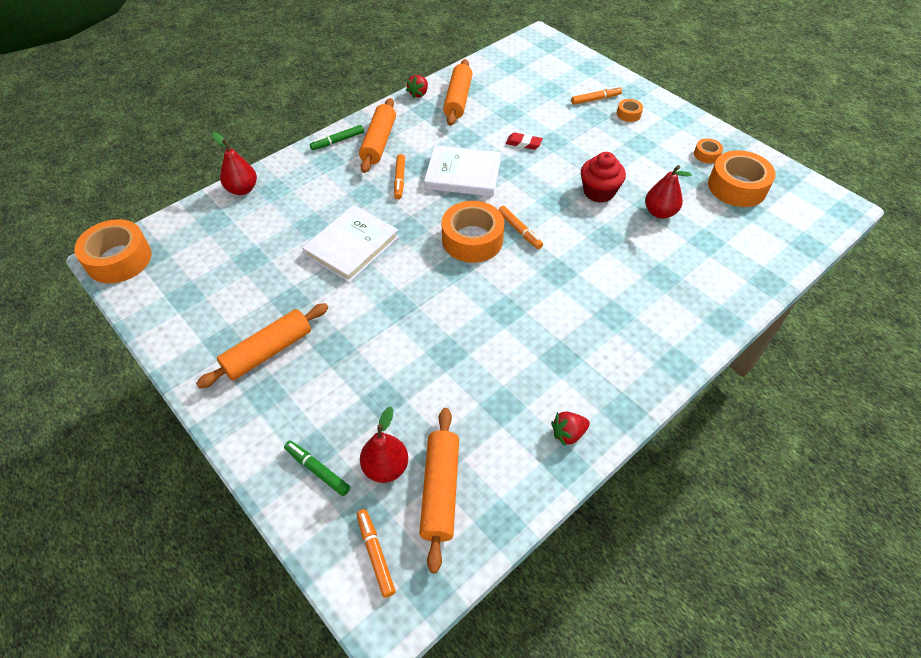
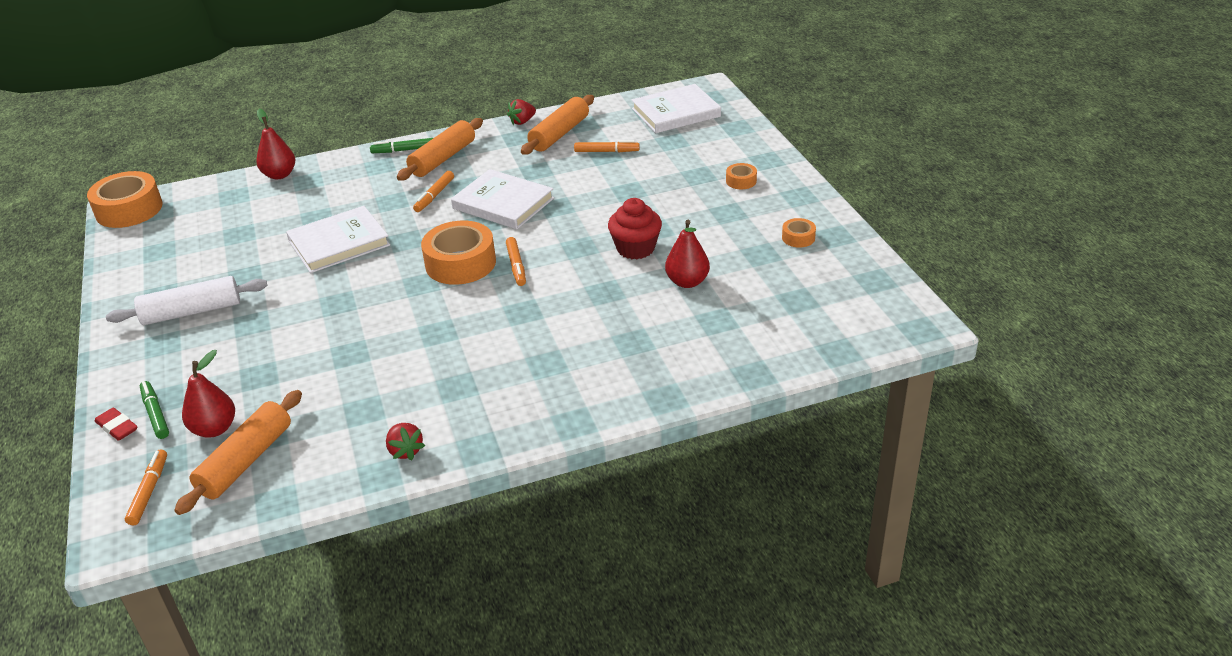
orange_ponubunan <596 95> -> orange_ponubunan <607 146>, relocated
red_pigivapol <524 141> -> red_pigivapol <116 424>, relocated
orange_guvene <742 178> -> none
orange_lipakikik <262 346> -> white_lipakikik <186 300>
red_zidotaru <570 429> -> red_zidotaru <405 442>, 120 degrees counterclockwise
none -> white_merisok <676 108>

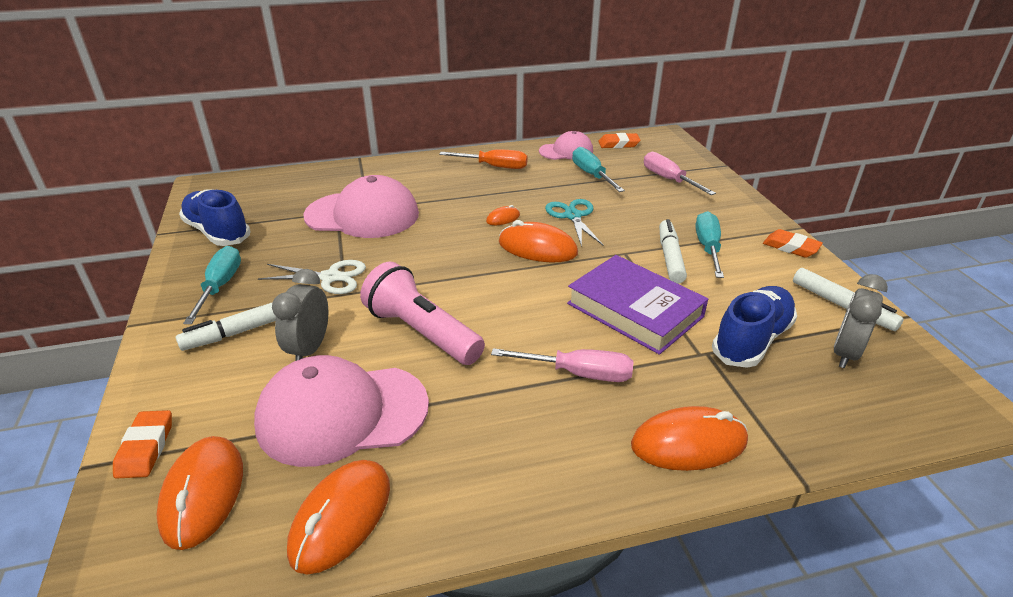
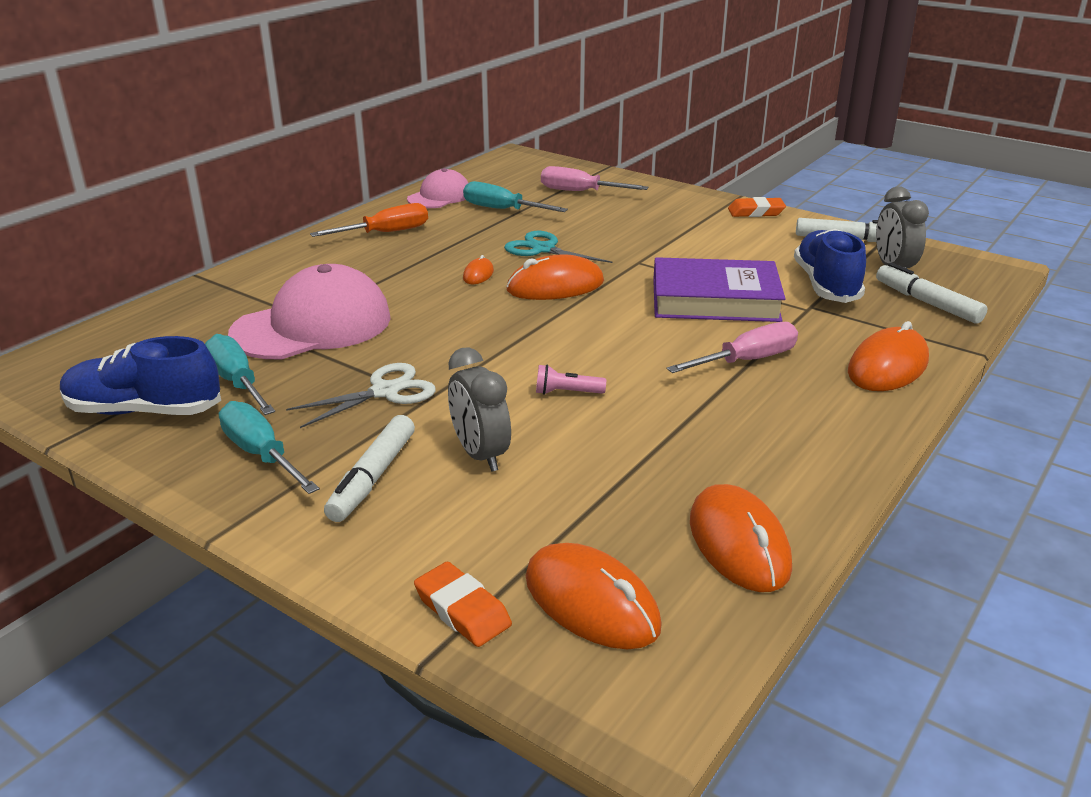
orange_pigivapol <619 140> -> none
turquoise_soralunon <709 244> -> turquoise_soralunon <240 374>, relocated
white_ponubunan <673 251> -> white_ponubunan <932 293>, relocated
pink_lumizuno <422 313> -> pink_lumizuno <571 380>, x0.42
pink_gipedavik <341 411> -> none

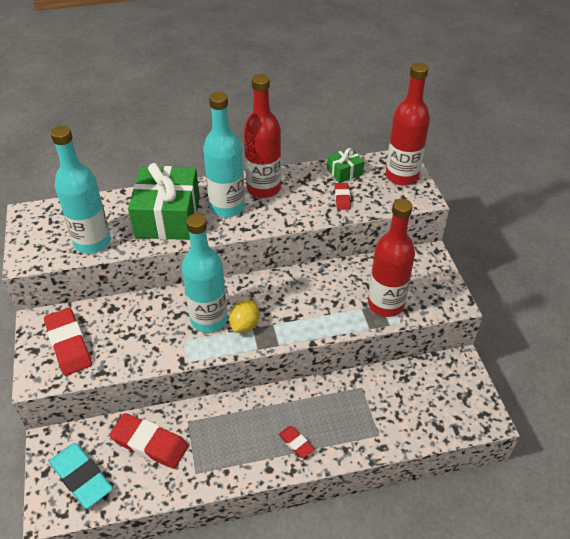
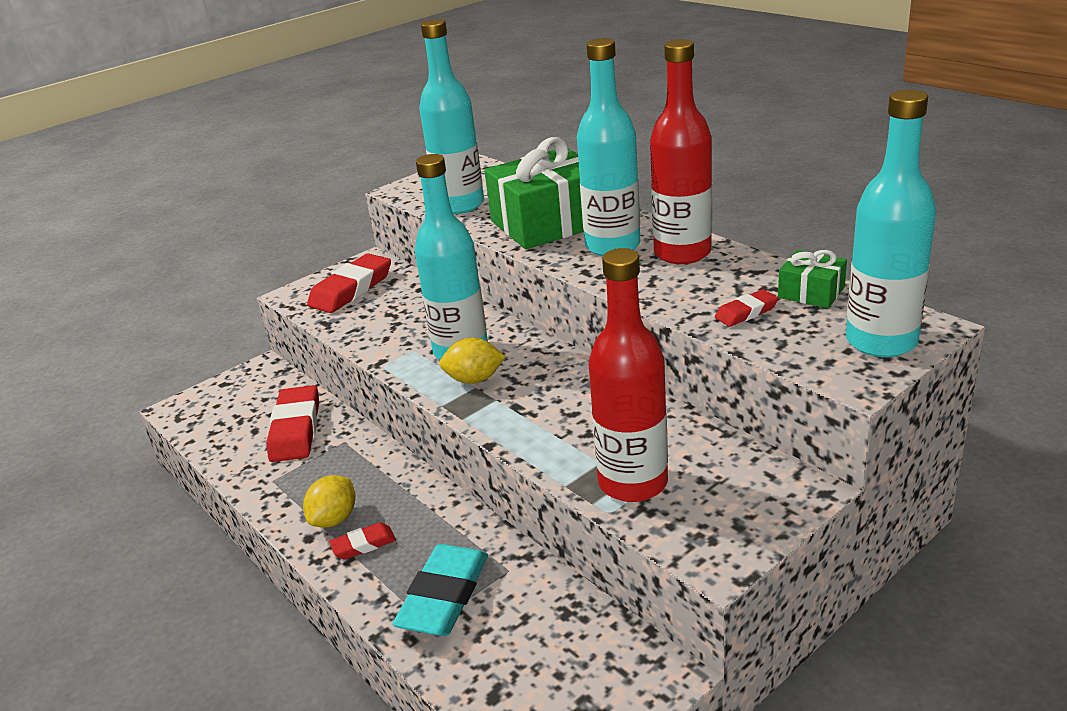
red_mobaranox <408 124> -> turquoise_mobaranox <891 223>
red_pigivapol <297 442> -> red_pigivapol <362 541>, 45 degrees clockwise
turquoise_pigivapol <81 476> -> turquoise_pigivapol <440 590>, relocated
none -> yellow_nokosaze <329 501>

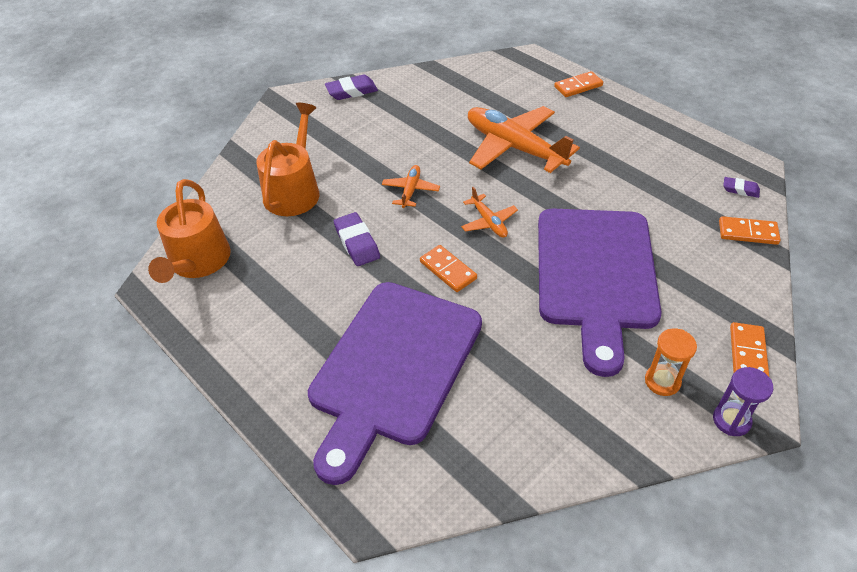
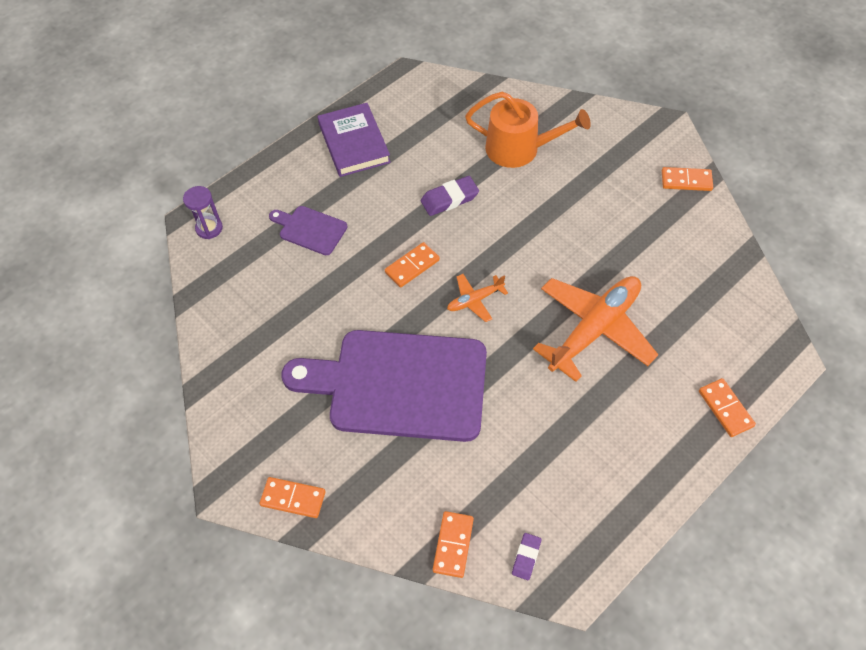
purple_pigivapol <351 87> -> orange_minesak <687 179>
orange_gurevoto <411 186> -> none
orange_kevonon <189 231> -> none
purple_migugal <395 383> -> purple_migugal <308 230>, x0.44
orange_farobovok <671 362> -> none
purple_farobovok <743 401> -> purple_farobovok <203 212>, relocated
none -> purple_merisok <354 140>

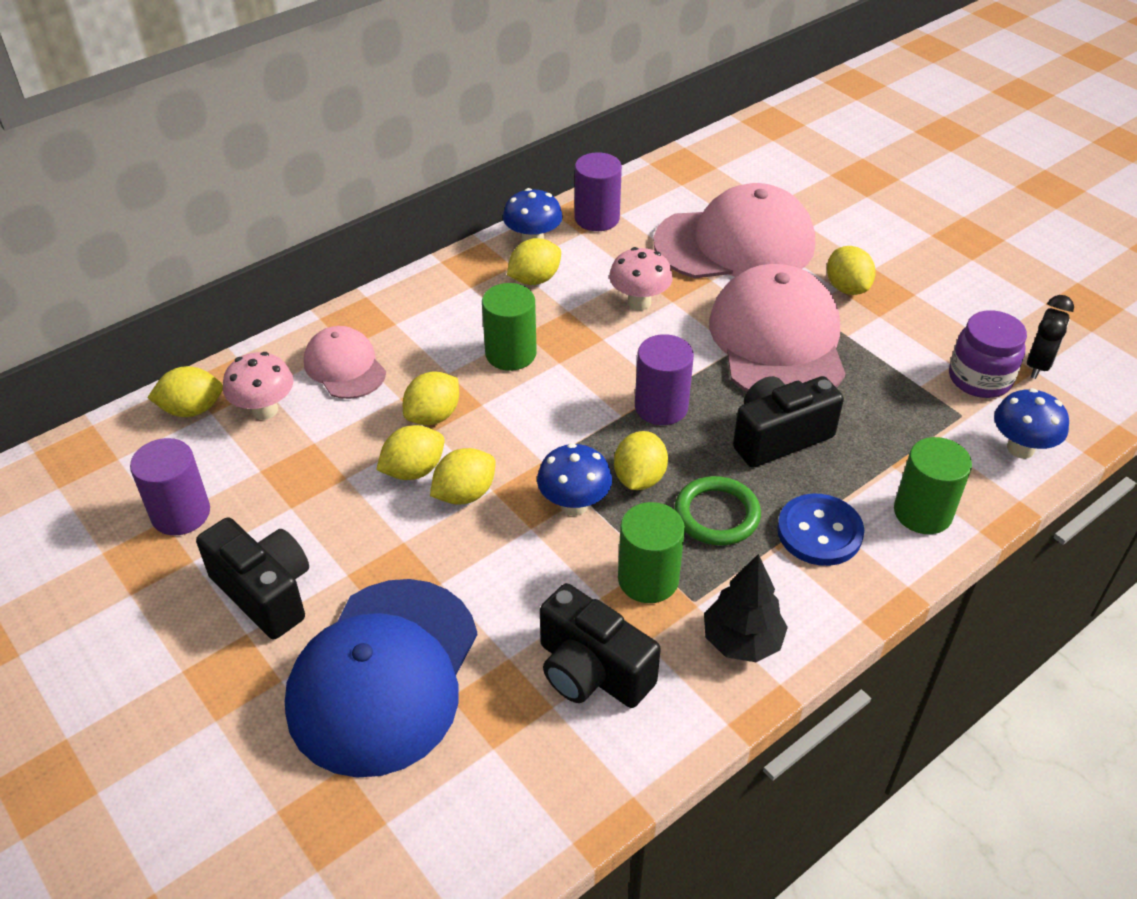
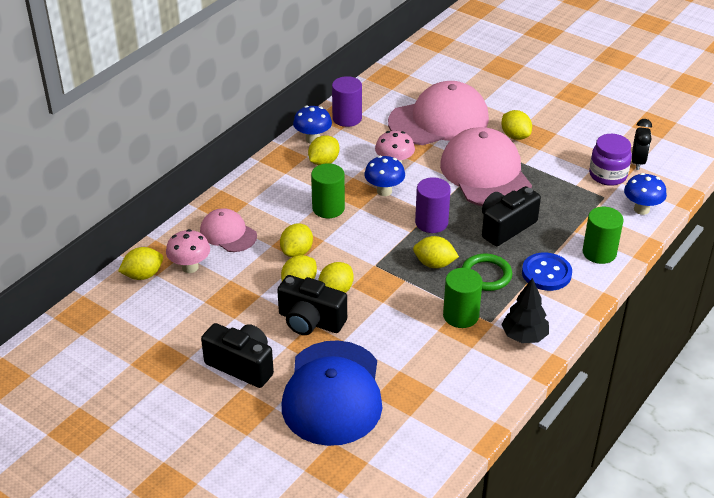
yellow_nokosaze <641 460> -> yellow_nokosaze <436 252>, 75 degrees counterclockwise
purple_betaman <170 487> -> none
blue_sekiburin <574 479> -> blue_sekiburin <384 176>, relocated
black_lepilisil <600 645> -> black_lepilisil <312 305>, relocated

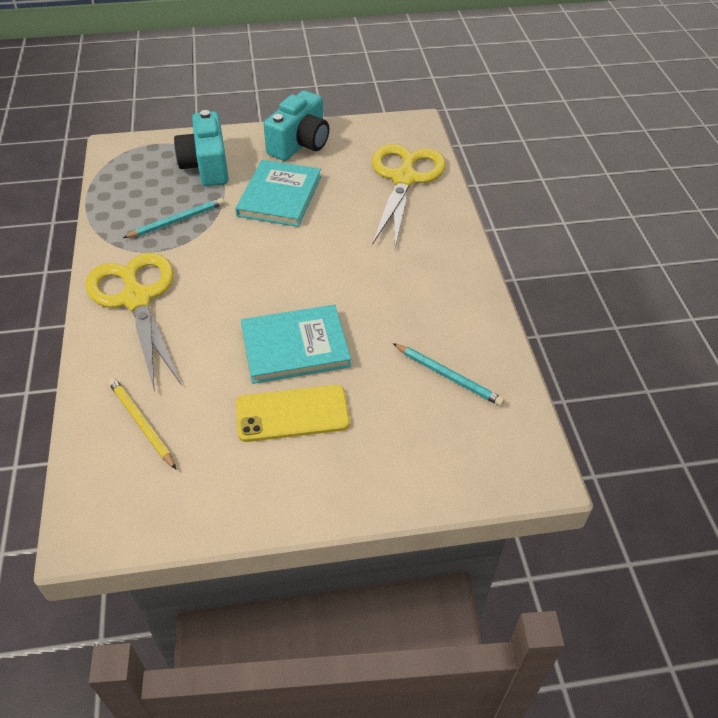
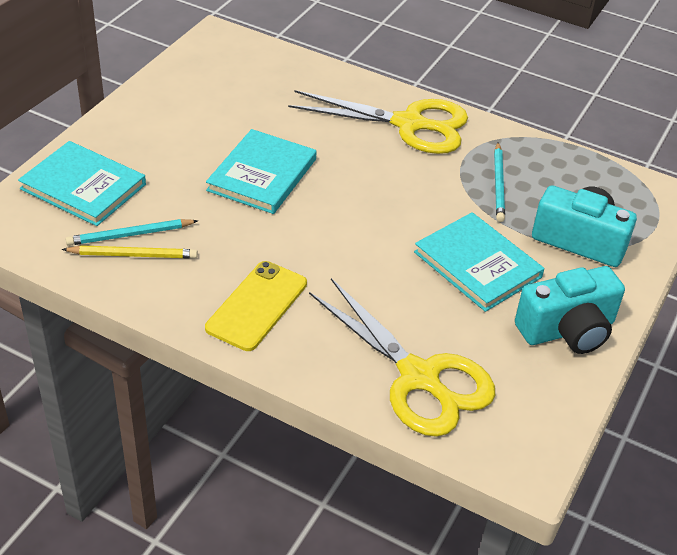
turquoise_lepilisil <296 125> -> turquoise_lepilisil <570 310>, 90 degrees counterclockwise
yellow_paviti <142 423> -> yellow_paviti <130 252>, relocated
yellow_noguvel <293 413> -> yellow_noguvel <256 306>, relocated
none -> turquoise_merisok <82 183>

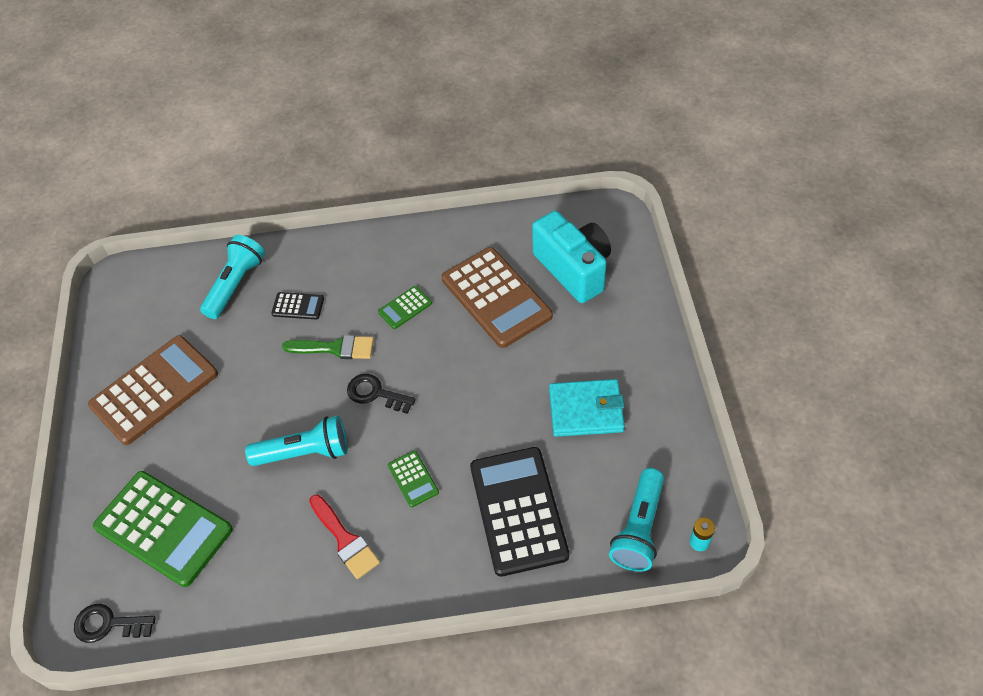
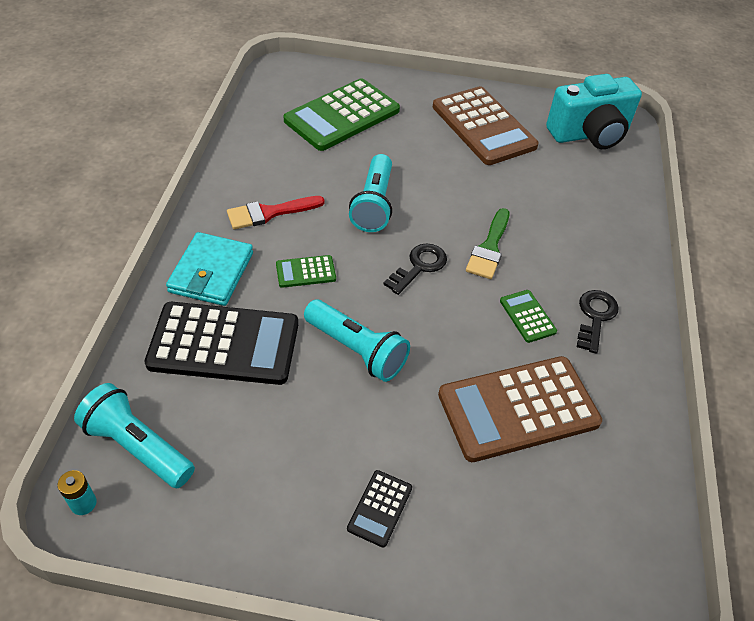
turquoise_lepilisil <571 257> -> turquoise_lepilisil <594 111>, relocated
turquoise_lumizuno <232 277> -> turquoise_lumizuno <357 341>, relocated
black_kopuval <297 305> -> black_kopuval <379 508>, relocated
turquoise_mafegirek <587 408> -> turquoise_mafegirek <209 269>, relocated
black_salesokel <115 623> -> black_salesokel <598 322>, relocated

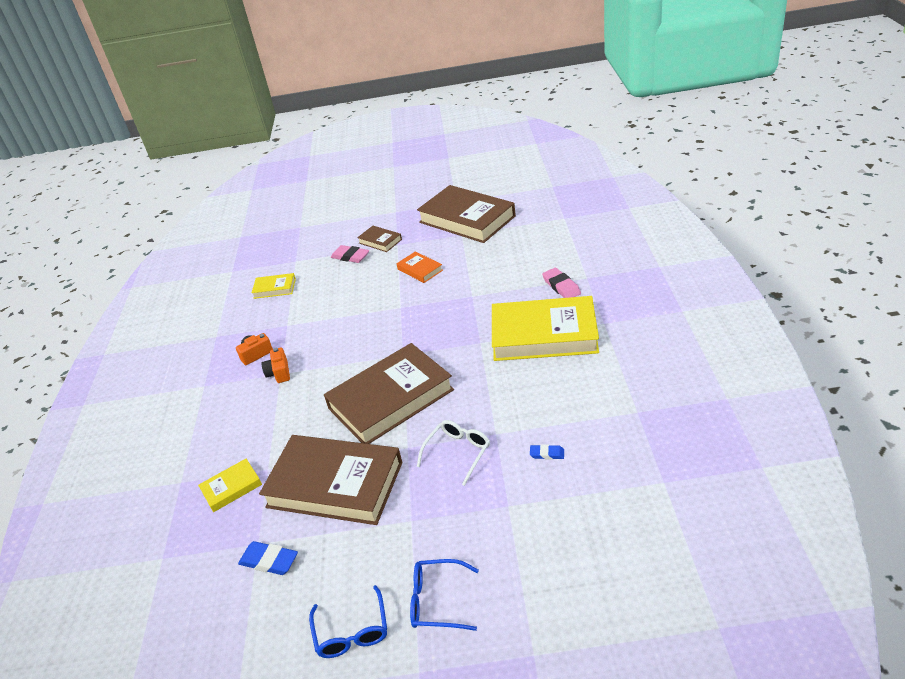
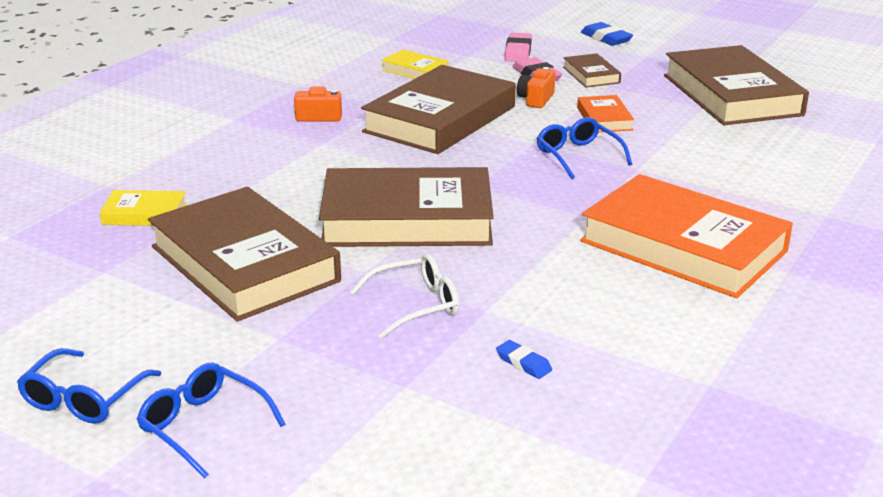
pink_pigivapol <561 283> -> pink_pigivapol <518 47>, relocated
yellow_merisok <545 328> -> orange_merisok <686 236>
orange_lepilisil <275 365> -> orange_lepilisil <536 87>, relocated
blue_pigivapol <268 558> -> blue_pigivapol <607 34>, relocated
none -> brown_merisok <438 109>
none -> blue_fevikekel <584 148>

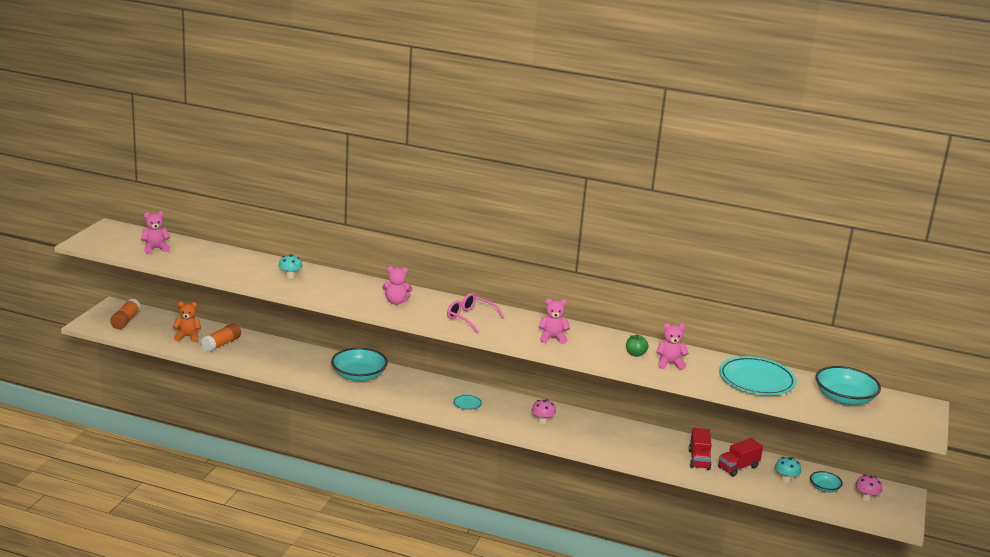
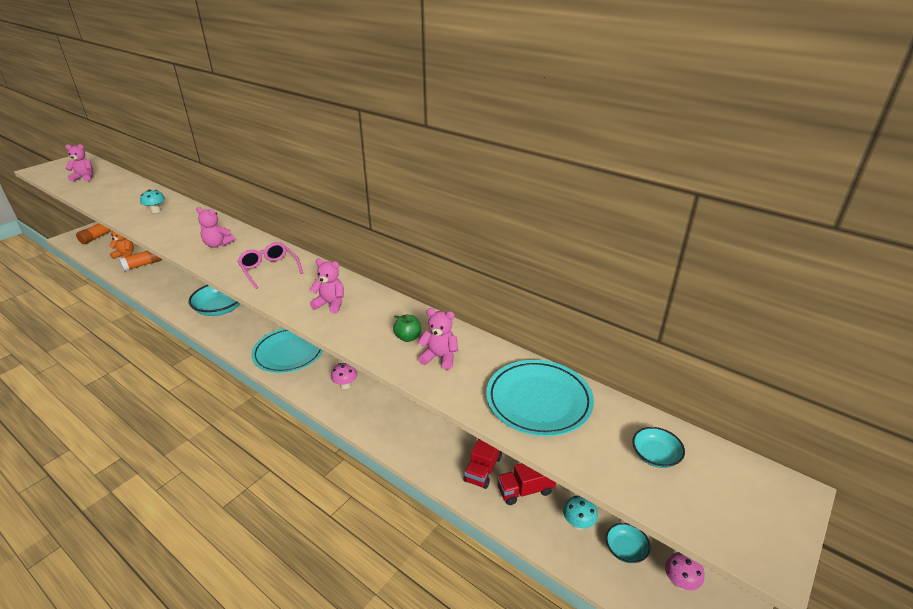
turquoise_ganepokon <848 385> -> turquoise_ganepokon <658 447>, x0.52
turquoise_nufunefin <468 402> -> turquoise_nufunefin <287 350>, x2.36

